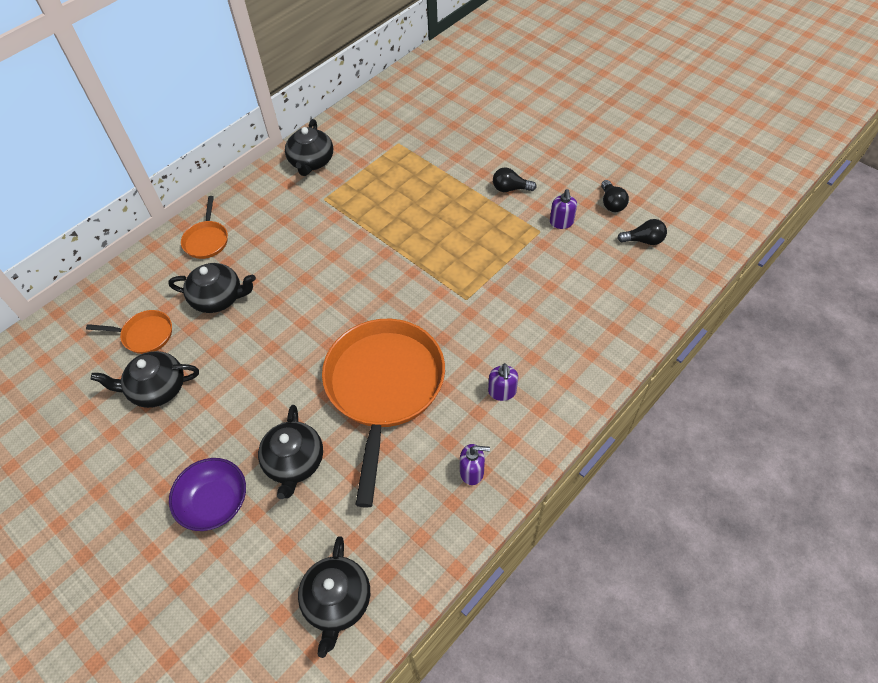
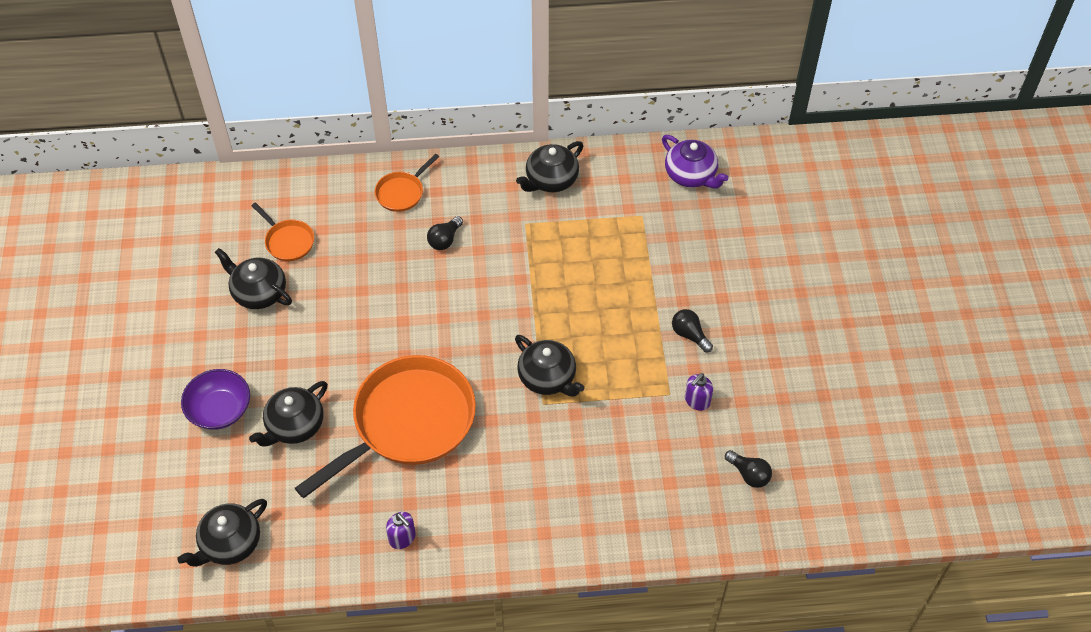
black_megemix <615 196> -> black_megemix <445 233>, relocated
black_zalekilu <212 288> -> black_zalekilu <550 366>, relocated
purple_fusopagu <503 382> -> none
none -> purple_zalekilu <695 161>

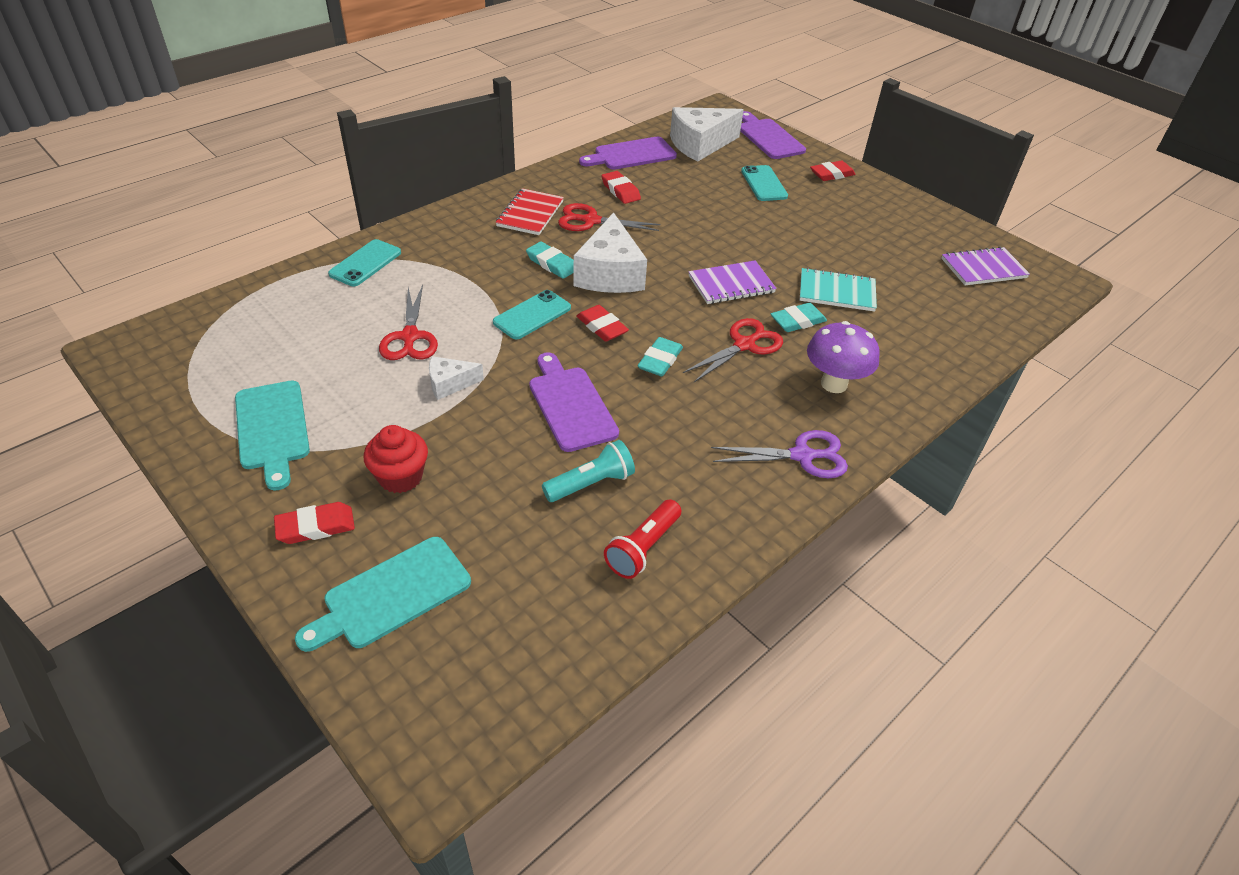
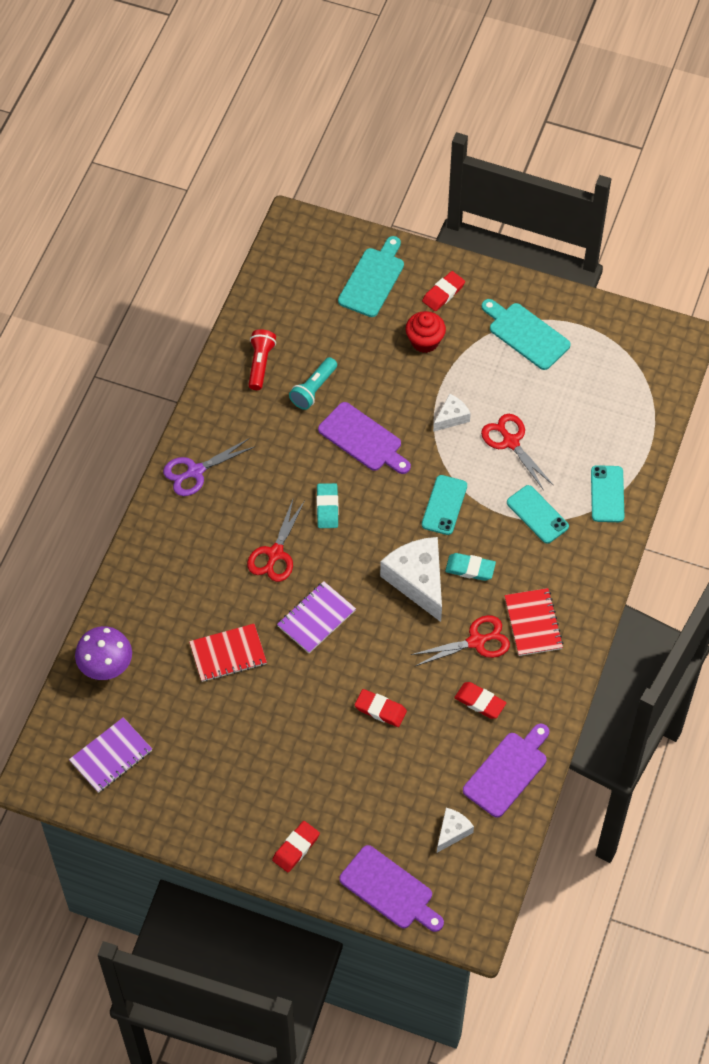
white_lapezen <707 134> -> white_lapezen <455 830>, x0.51
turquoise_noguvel <764 183> -> turquoise_noguvel <538 514>, relocated
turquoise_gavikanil <838 290> -> red_gavikanil <228 653>
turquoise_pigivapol <799 317> -> none
red_pigivapol <602 323> -> red_pigivapol <381 708>, relocated
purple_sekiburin <843 357> -> purple_sekiburin <103 653>, relocated

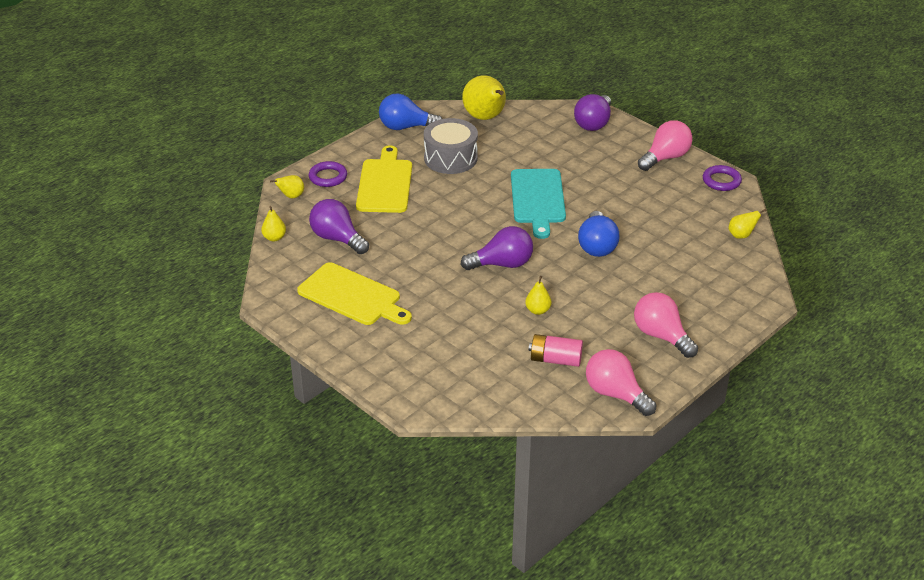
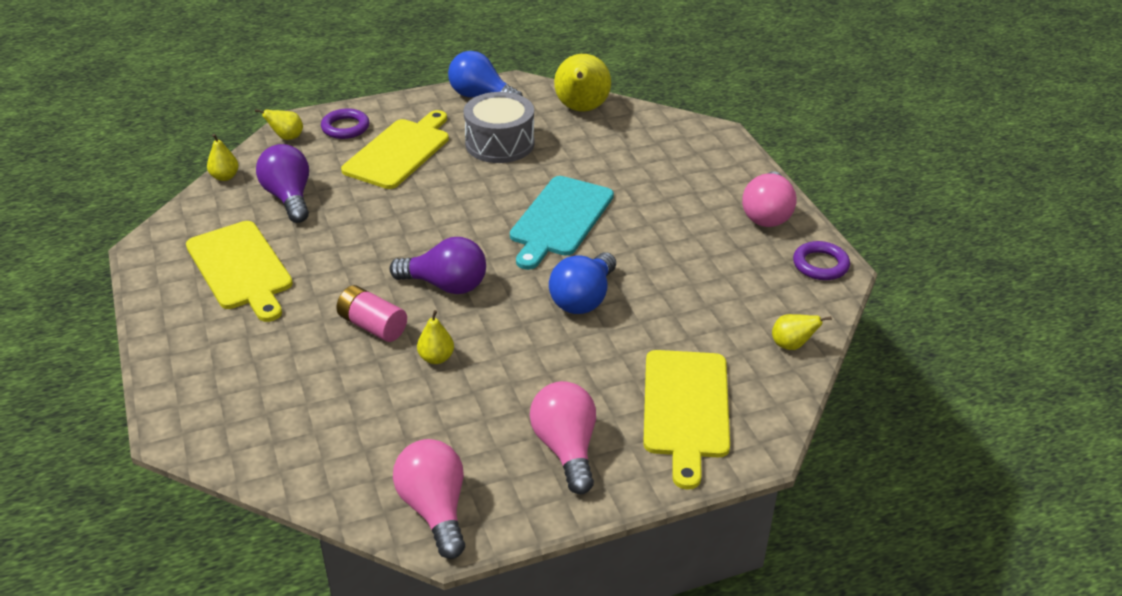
purple_megemix <592 112> -> none
pink_megemix <665 145> -> pink_megemix <769 199>, 120 degrees clockwise
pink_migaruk <556 350> -> pink_migaruk <371 313>, relocated
none -> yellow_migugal <686 420>

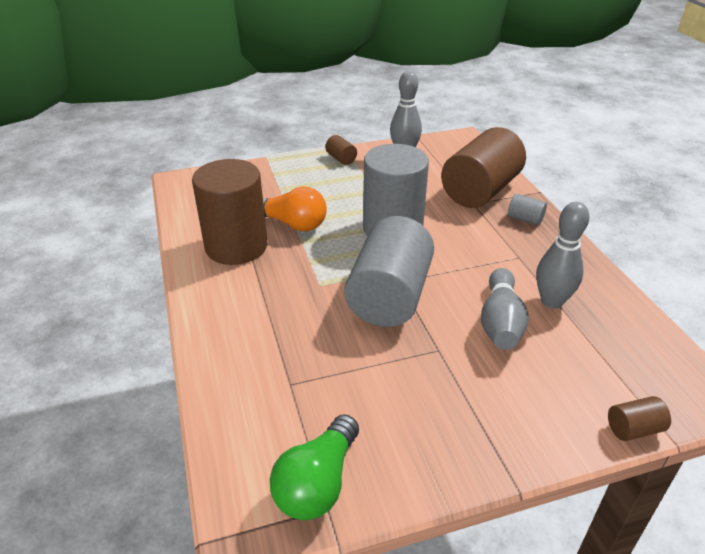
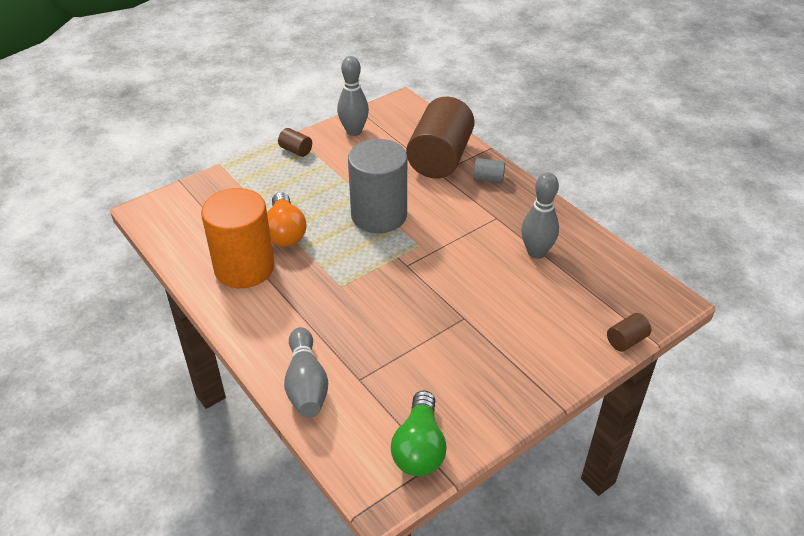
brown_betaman <229 212> -> orange_betaman <238 238>
orange_megemix <295 208> -> orange_megemix <286 219>, 75 degrees clockwise
grey_betaman <389 271> -> none
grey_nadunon <505 309> -> grey_nadunon <306 372>, relocated

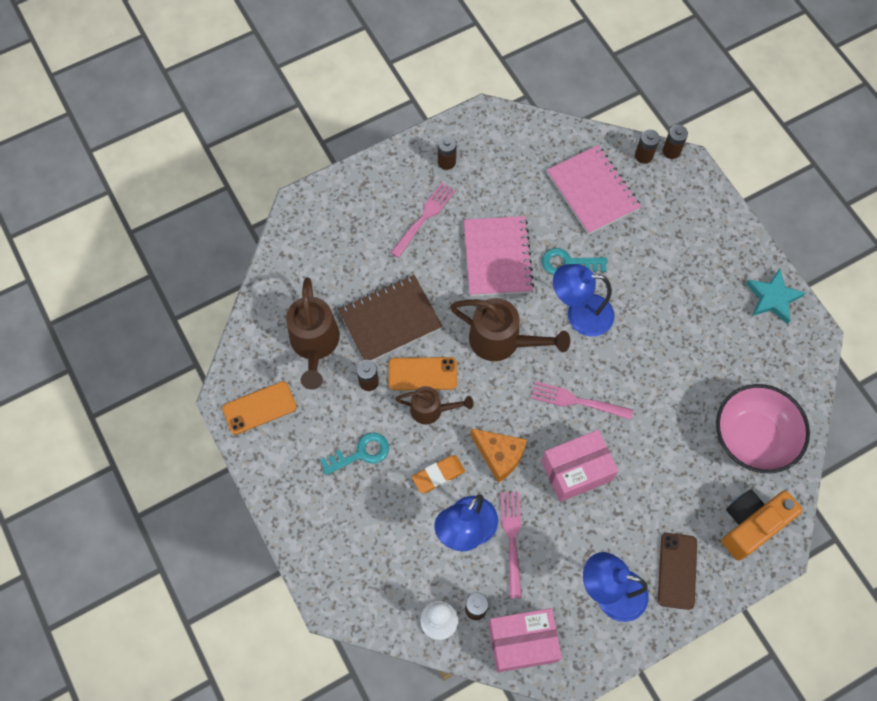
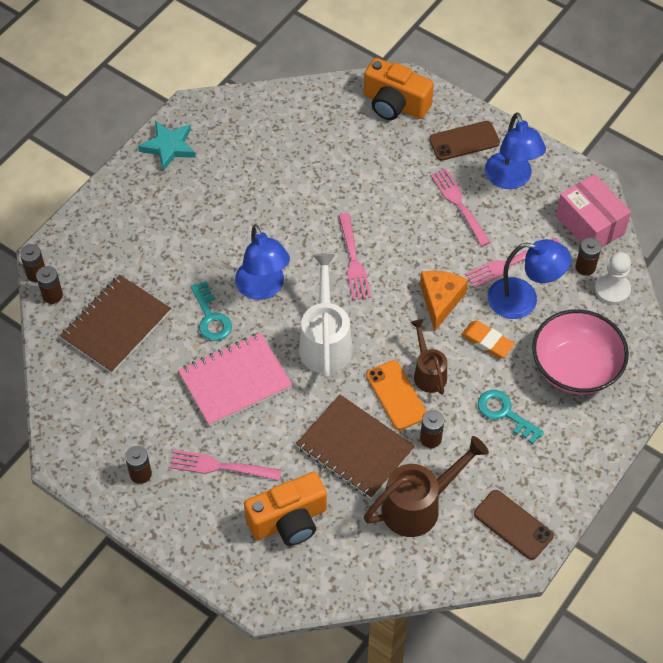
pink_gavikanil <594 190> -> brown_gavikanil <115 324>
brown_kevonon <510 329> -> white_kevonon <326 316>
orange_noguvel <259 408> -> brown_noguvel <514 525>
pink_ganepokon <763 428> -> pink_ganepokon <580 352>, relocated
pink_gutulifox <579 466> -> none
none -> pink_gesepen <460 207>
none -> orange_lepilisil <285 509>

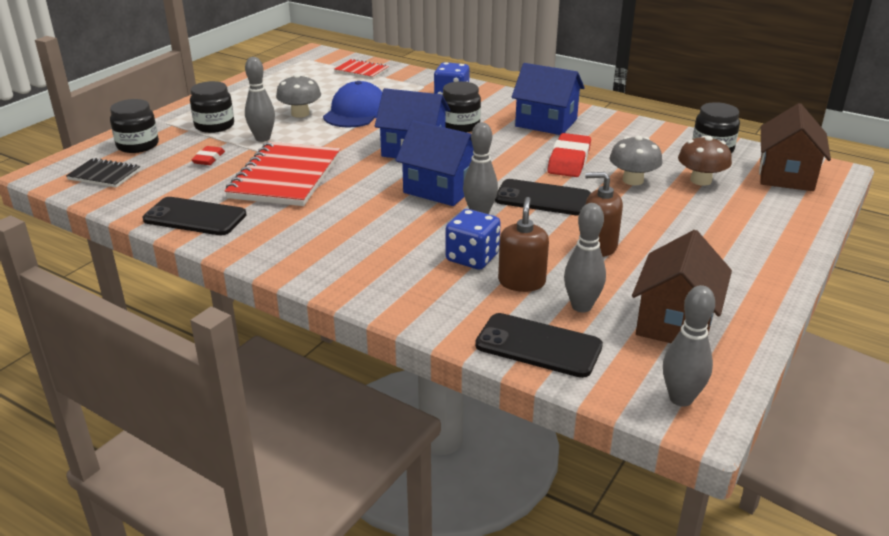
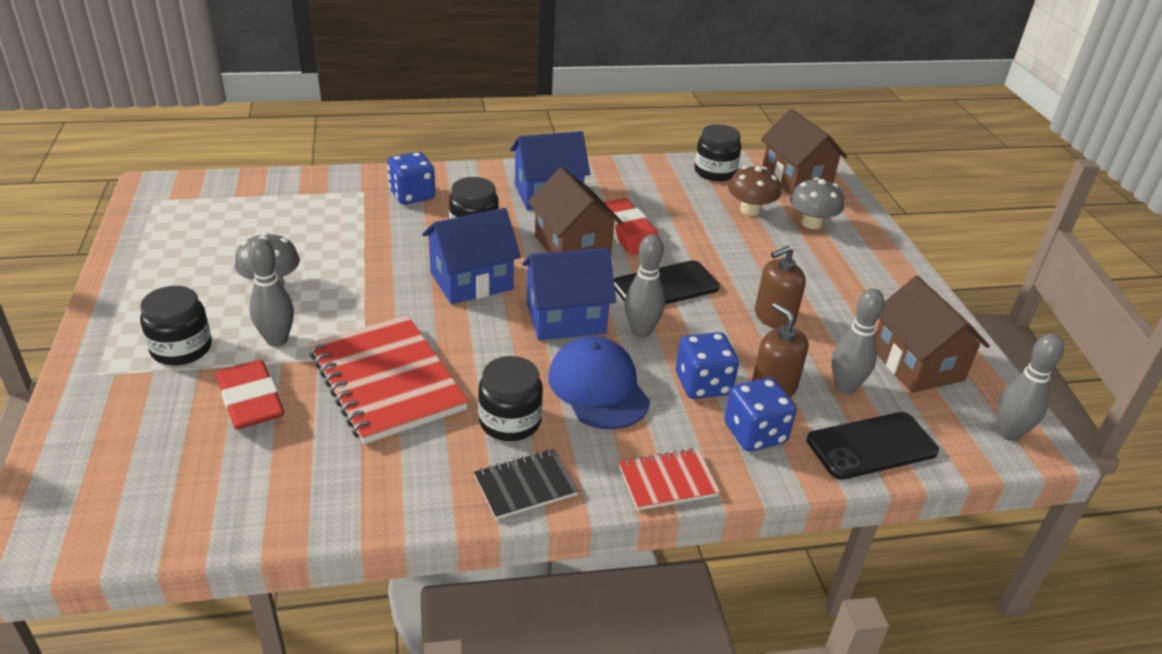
red_gavikanil <361 69> -> red_gavikanil <669 479>, relocated
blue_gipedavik <352 104> -> blue_gipedavik <599 382>, relocated
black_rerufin <134 126> -> black_rerufin <510 398>, relocated
grey_sekiburin <635 160> -> grey_sekiburin <817 203>, relocated
red_pigivapol <208 155> -> red_pigivapol <250 394>, x1.80
black_gavikanil <103 173> -> black_gavikanil <526 484>, relocated
black_noguvel <194 216> -> none
none -> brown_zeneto <575 211>
none -> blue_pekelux <760 415>

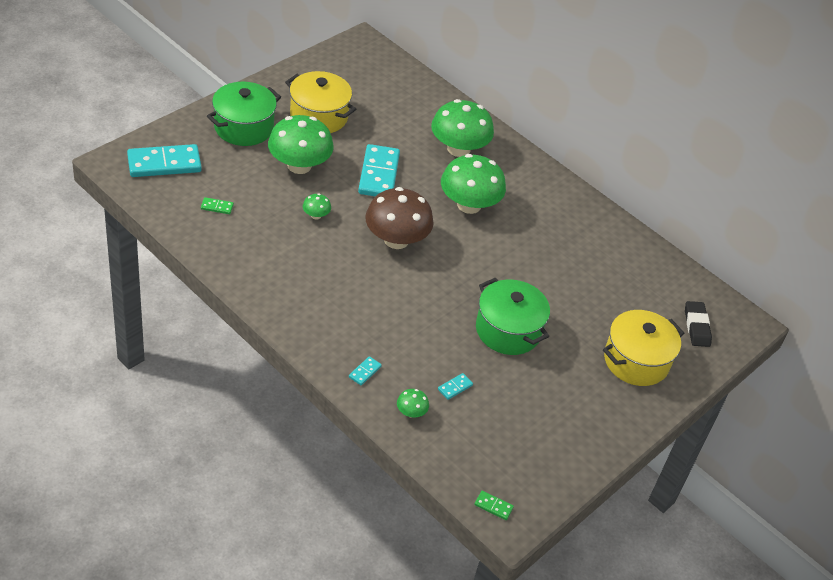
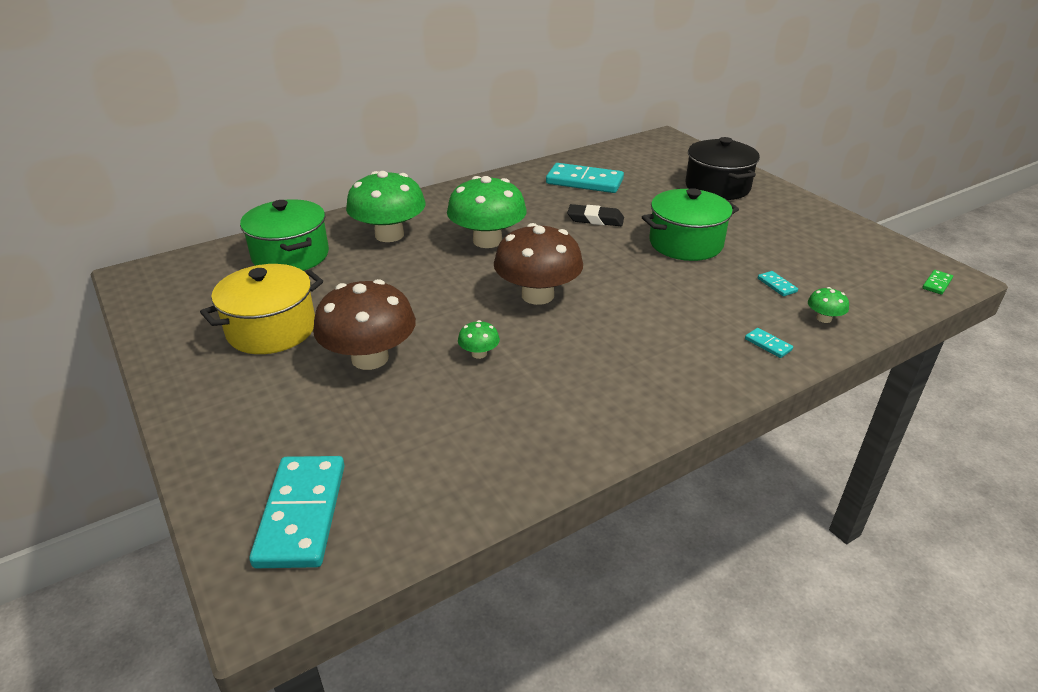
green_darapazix <244 114> -> green_darapazix <284 235>, relocated
green_sekiburin <301 144> -> brown_sekiburin <364 324>
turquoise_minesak <379 170> -> turquoise_minesak <585 178>, relocated
green_minesak <217 205> -> none
black_pigivapol <698 324> -> black_pigivapol <595 215>, relocated
yellow_darapazix <643 348> -> black_darapazix <723 168>

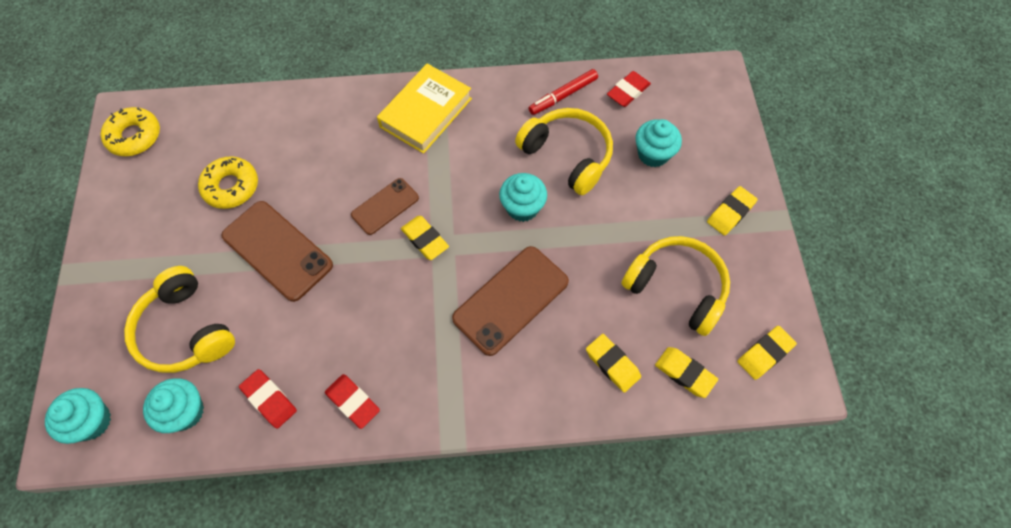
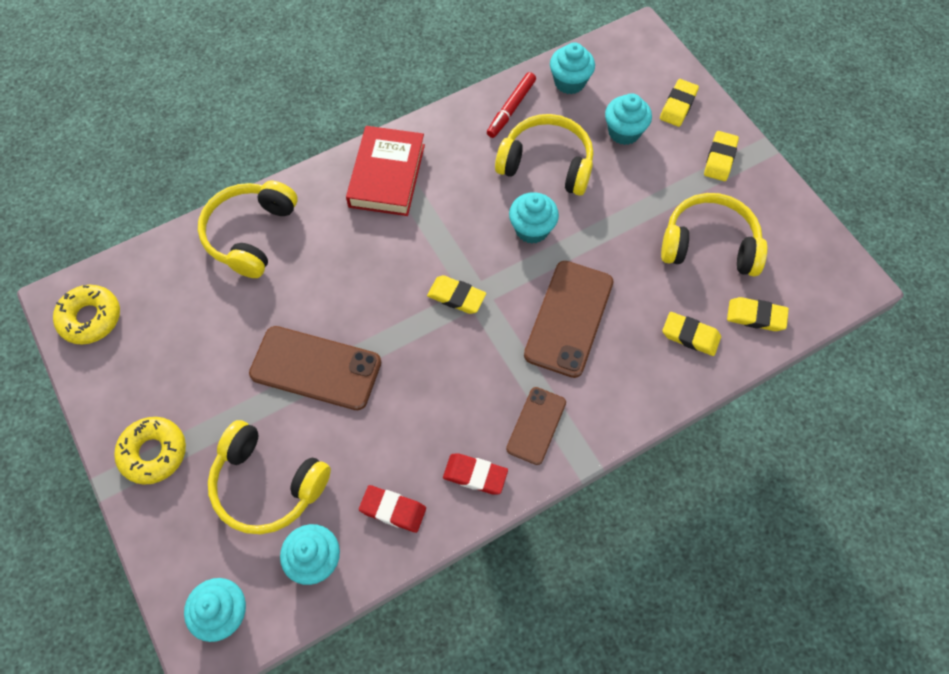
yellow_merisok <424 108> -> red_merisok <385 171>
red_pigivapol <629 89> -> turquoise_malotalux <572 68>
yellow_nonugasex <228 182> -> yellow_nonugasex <150 451>, relocated
brown_noguvel <385 206> -> brown_noguvel <536 426>, relocated
yellow_pigivapol <767 353> -> yellow_pigivapol <679 103>, relocated
none -> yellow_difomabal <248 229>

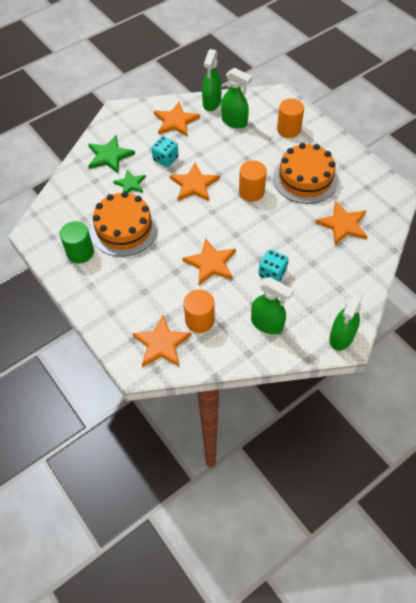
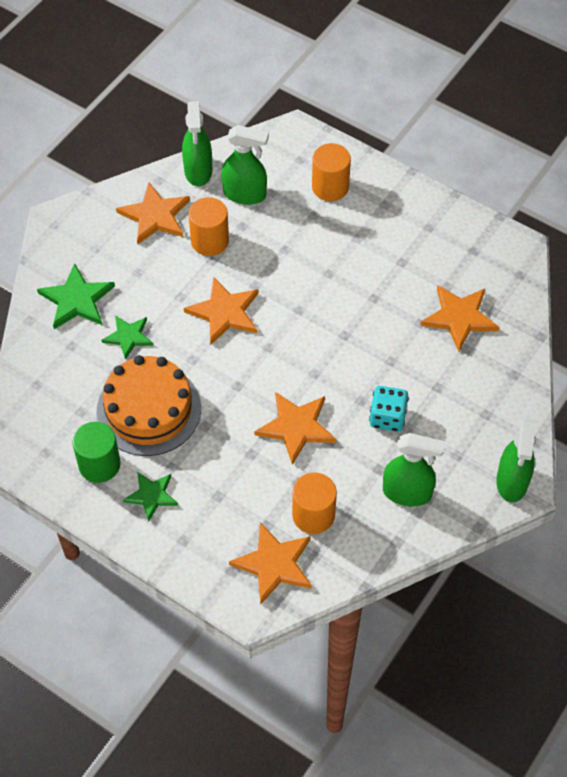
turquoise_pekelux <165 151> -> none
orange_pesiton <305 173> -> none
orange_betaman <253 181> -> orange_betaman <208 226>, relocated
none -> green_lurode <150 497>

